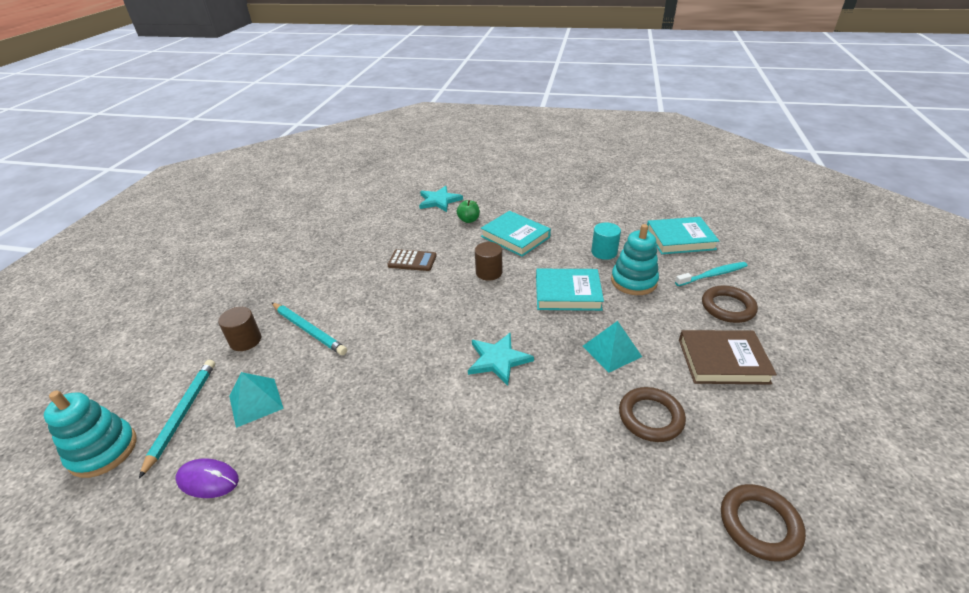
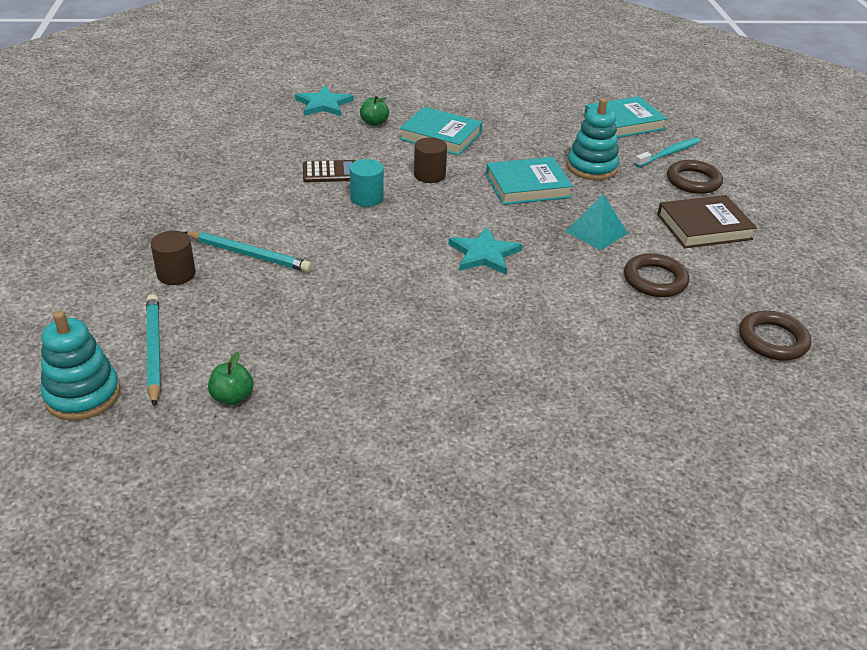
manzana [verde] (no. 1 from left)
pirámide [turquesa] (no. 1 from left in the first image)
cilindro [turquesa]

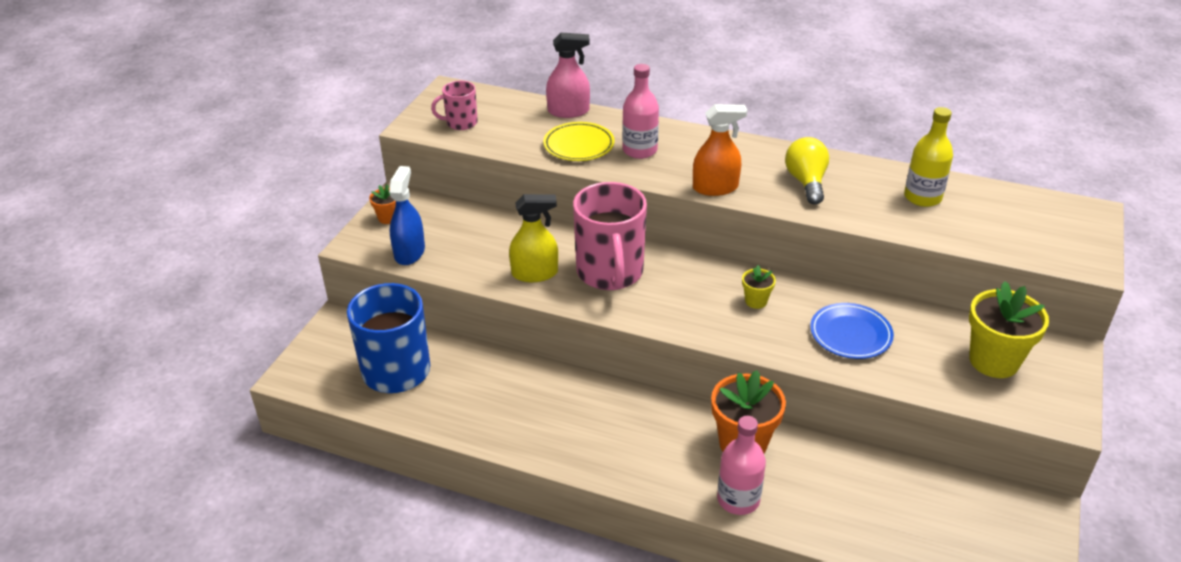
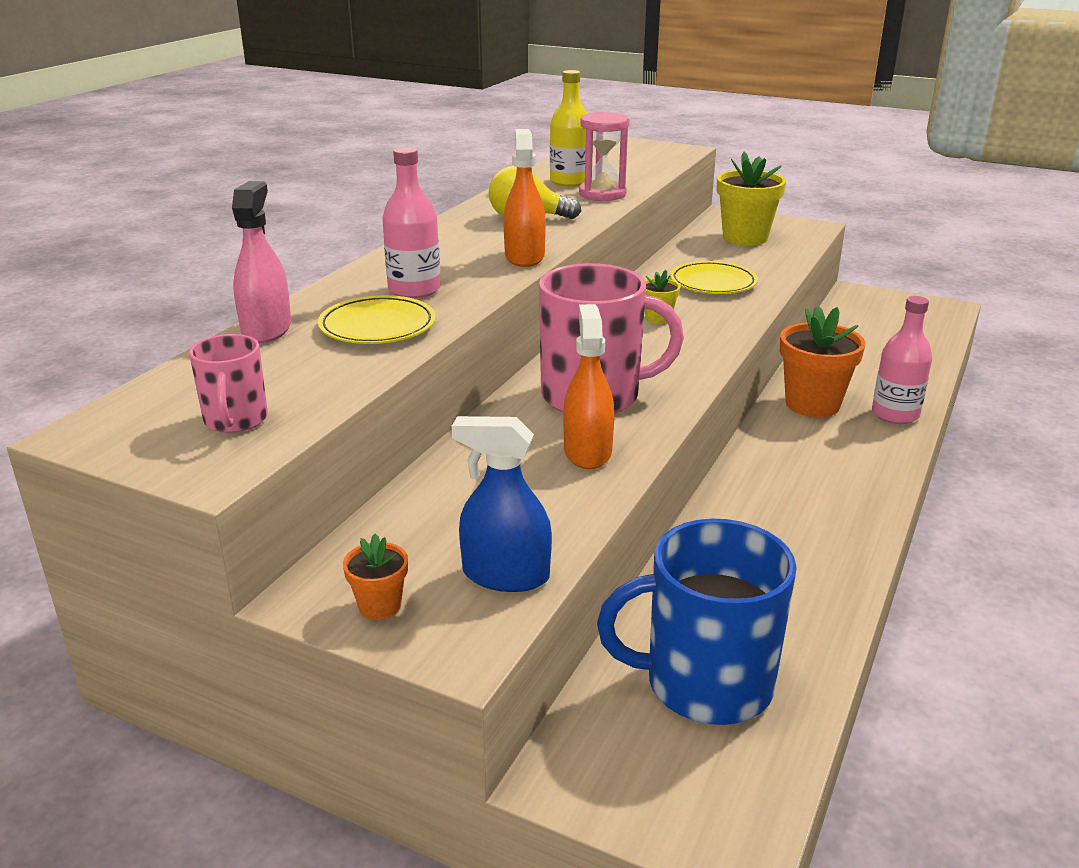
pulverizador [naranja] (no. 2 from left)
plato [amarillo] (no. 2 from left)
reloj de arena [rosa]

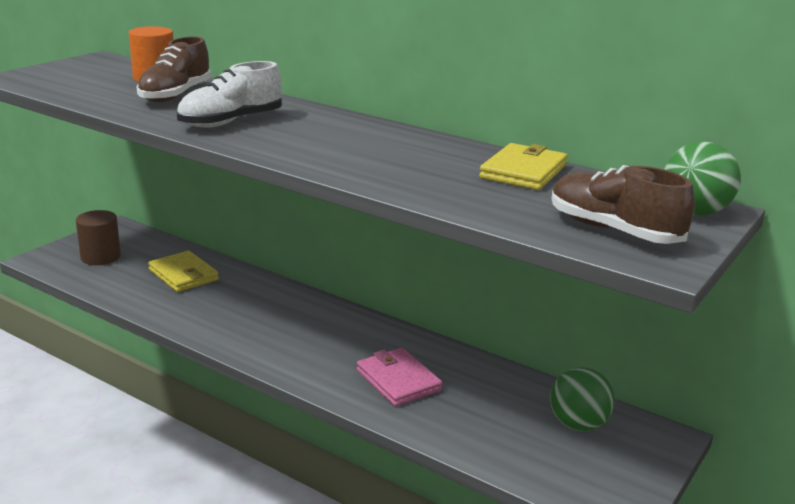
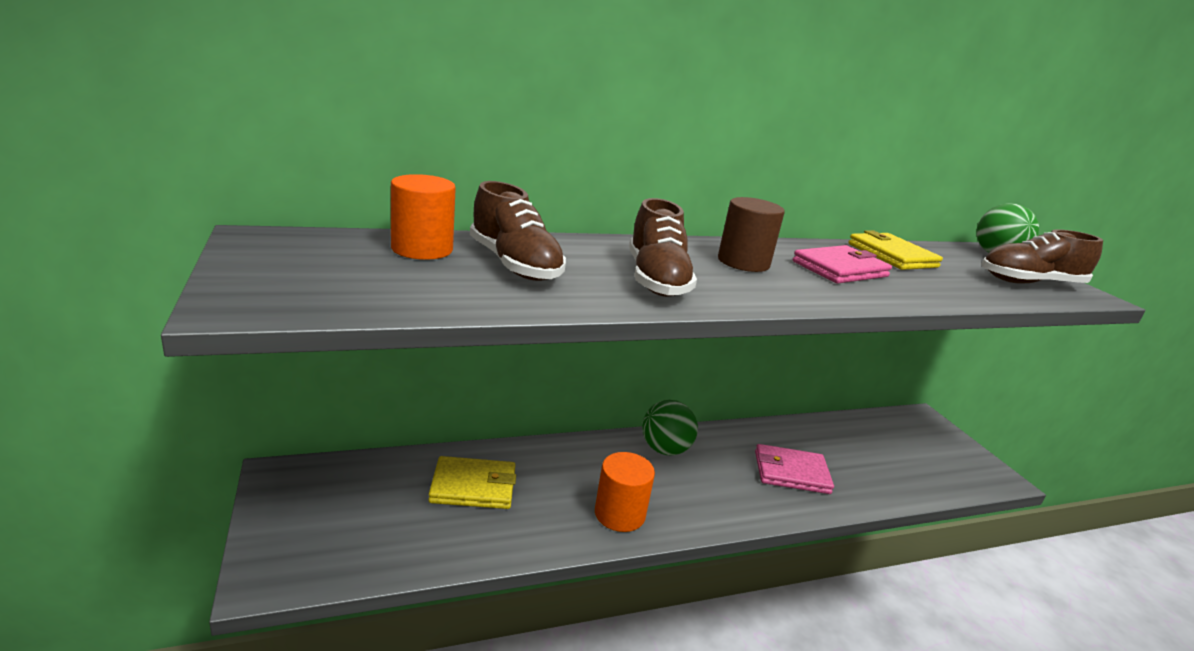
cilindro [marrón]
zapato [marrón] (no. 2 from left)
pelota [verde] (no. 1 from left)
cilindro [naranja] (no. 2 from left)
cartera [rosa] (no. 2 from left)

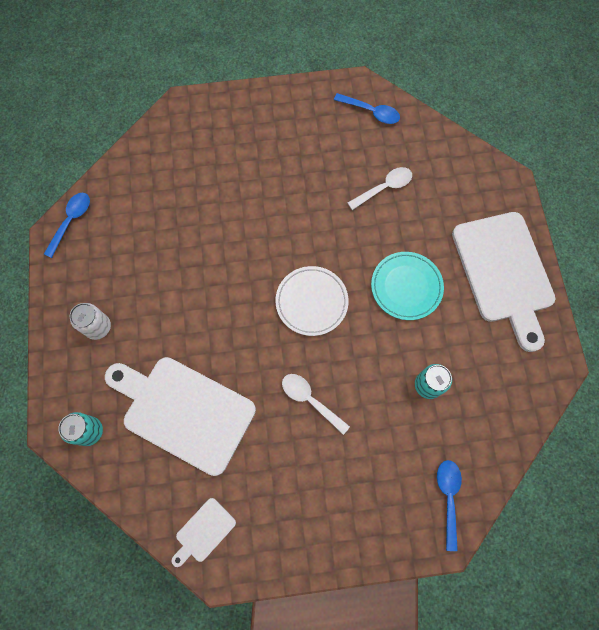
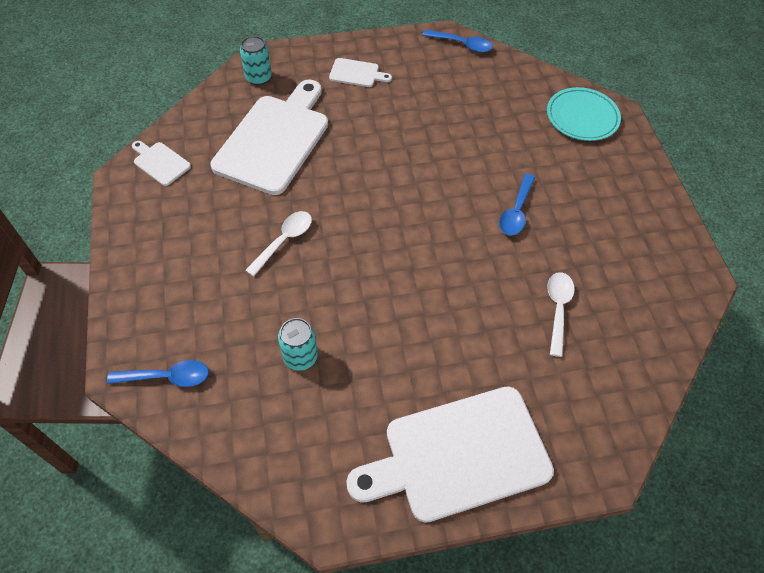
tabla de cortar [blanco] (no. 3 from left)
plato [blanco]
cuchara [azul] (no. 3 from left)
cuchara [blanco] (no. 2 from left)
plato [turquesa]

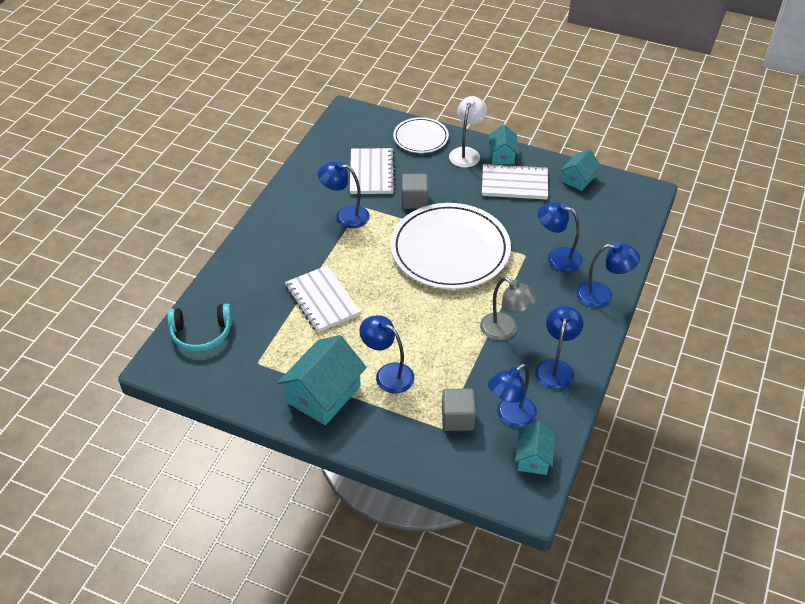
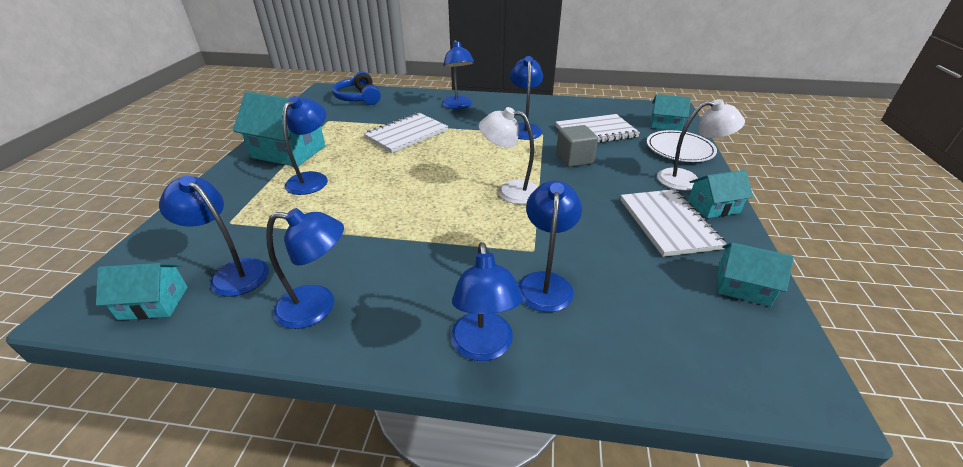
auriculares [azul]
lámpara [blanco] (no. 1 from left)
cubo [gris] (no. 2 from left in the first image)
lámpara [gris]
lámpara [azul] (no. 4 from left)
casa [turquesa] (no. 3 from left)

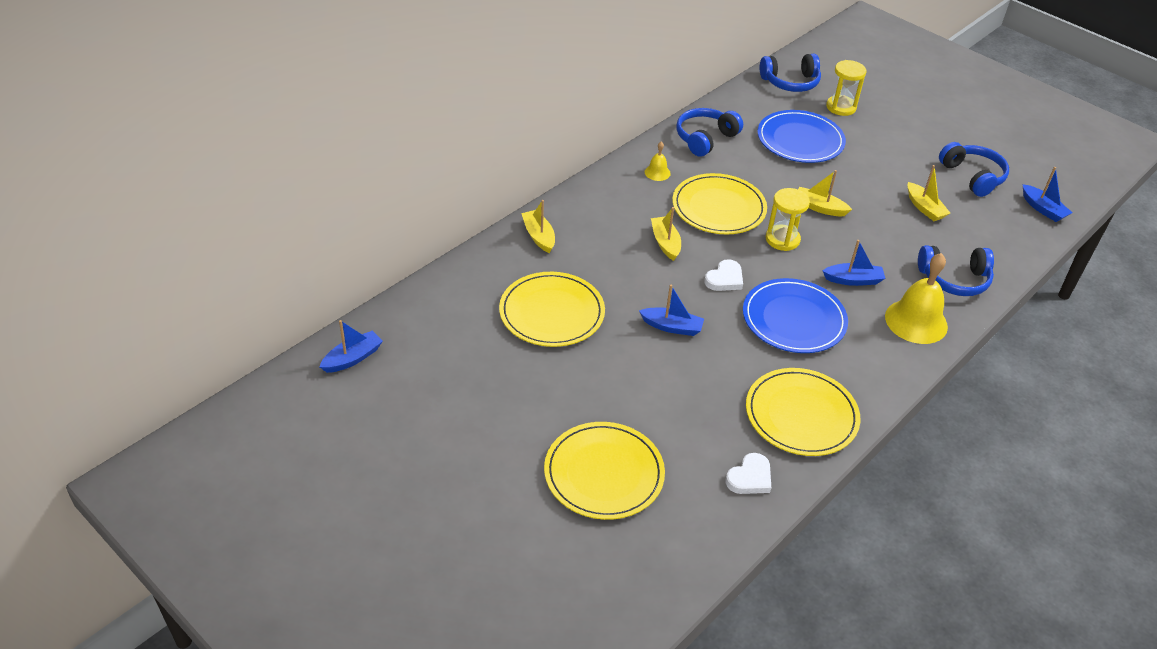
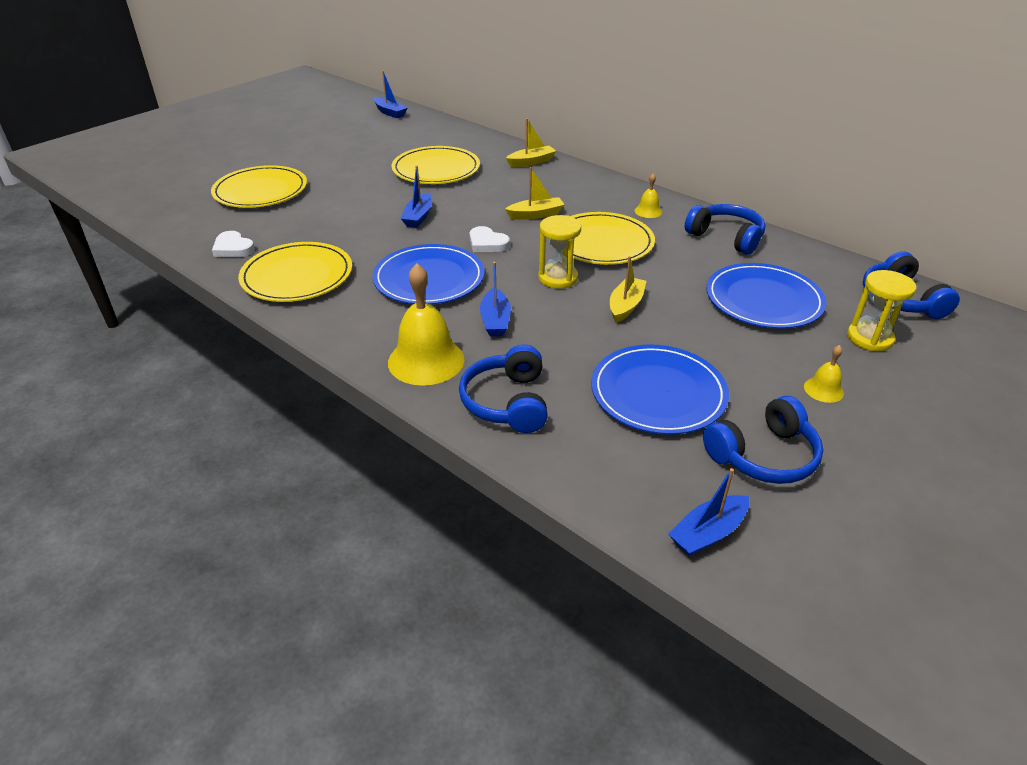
plato [azul] (no. 2 from left)
campana [amarillo] (no. 3 from left)

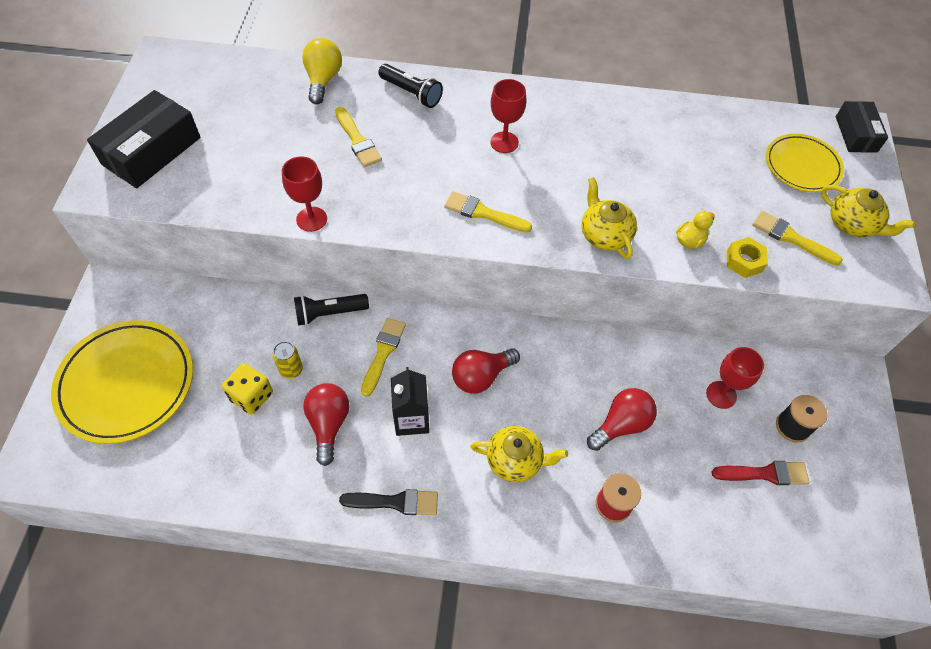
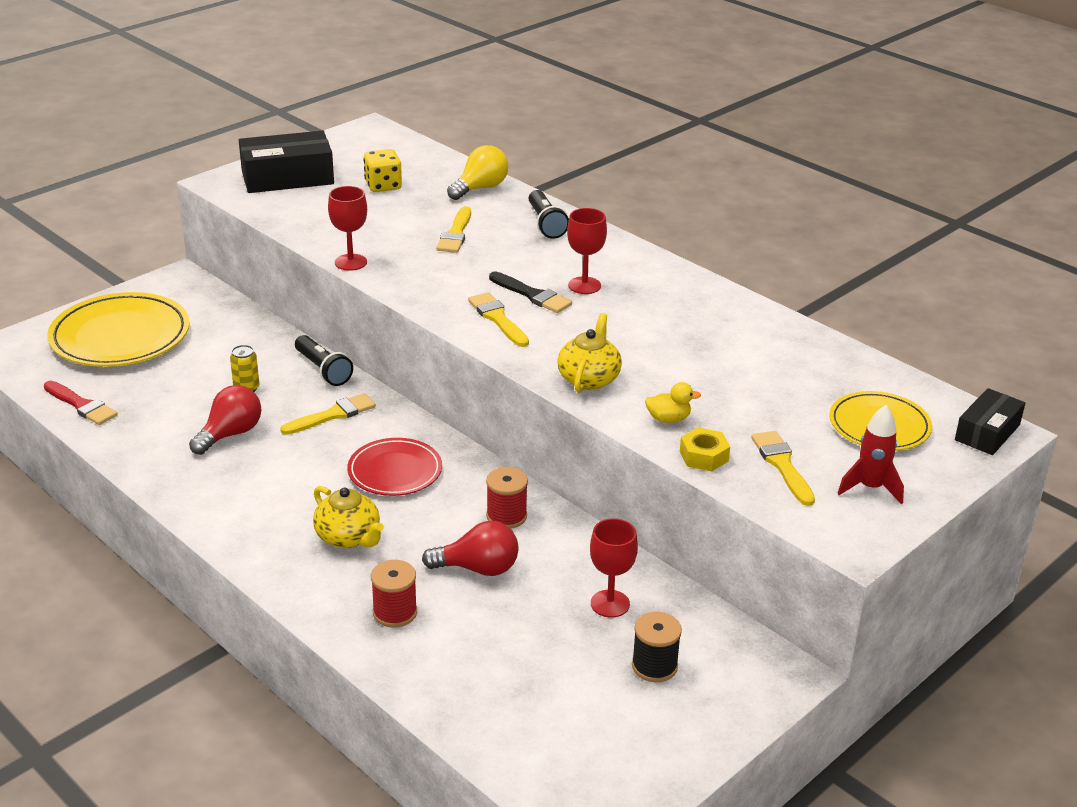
dado [amarillo]
lámpara de mano [negro] (no. 1 from left)
pincel [negro]
cartón de leche [negro]
plato [rojo]
pincel [rojo]
cohete [rojo]
carrete [rojo] (no. 2 from left)

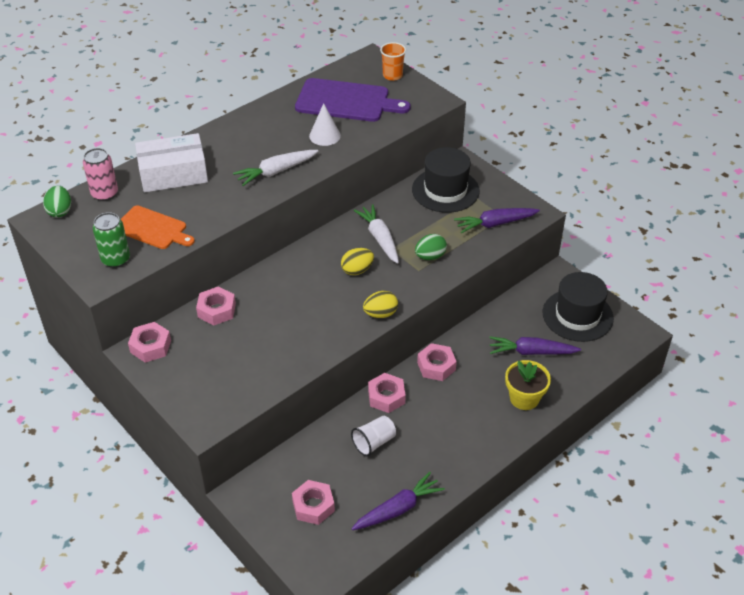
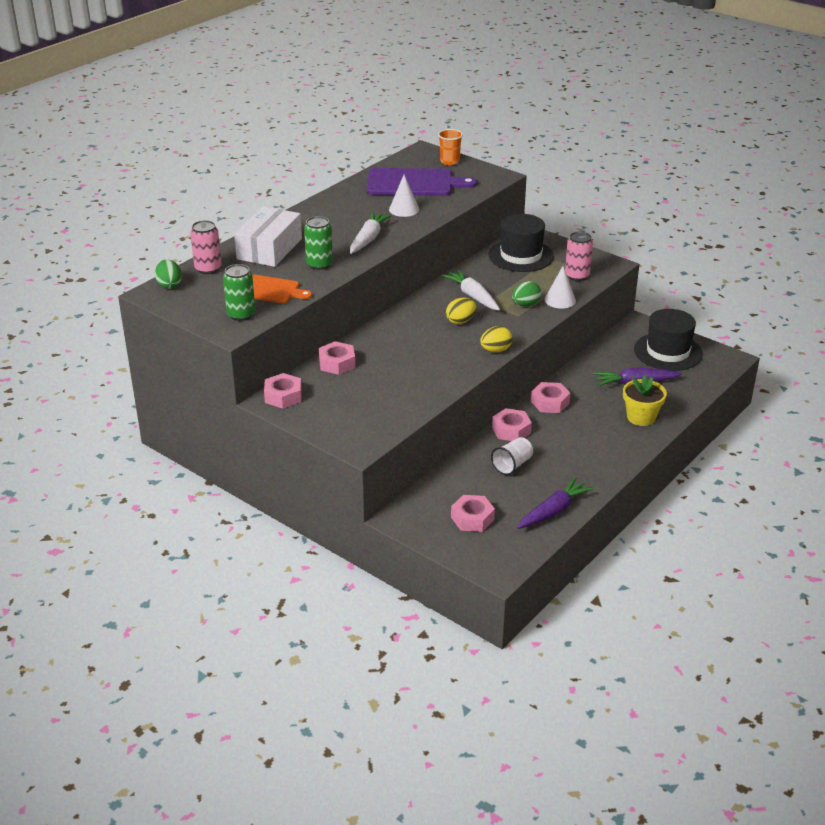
caja [blanco]
zanahoria [blanco] (no. 1 from left)
lata [rosa] (no. 2 from left)
lata [verde] (no. 2 from left)
cono [blanco] (no. 2 from left)

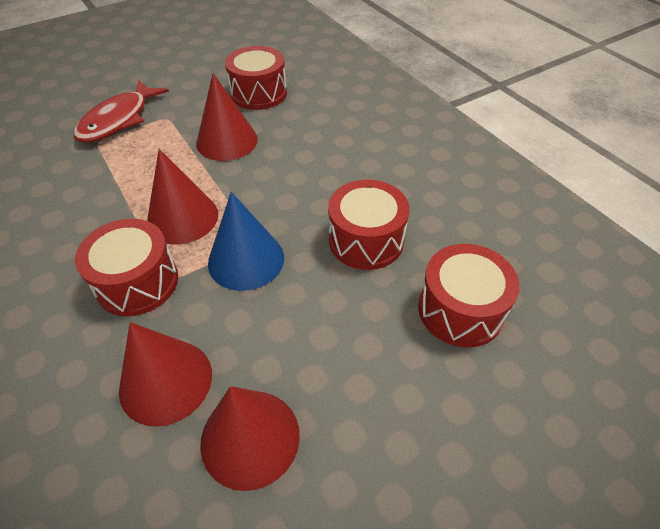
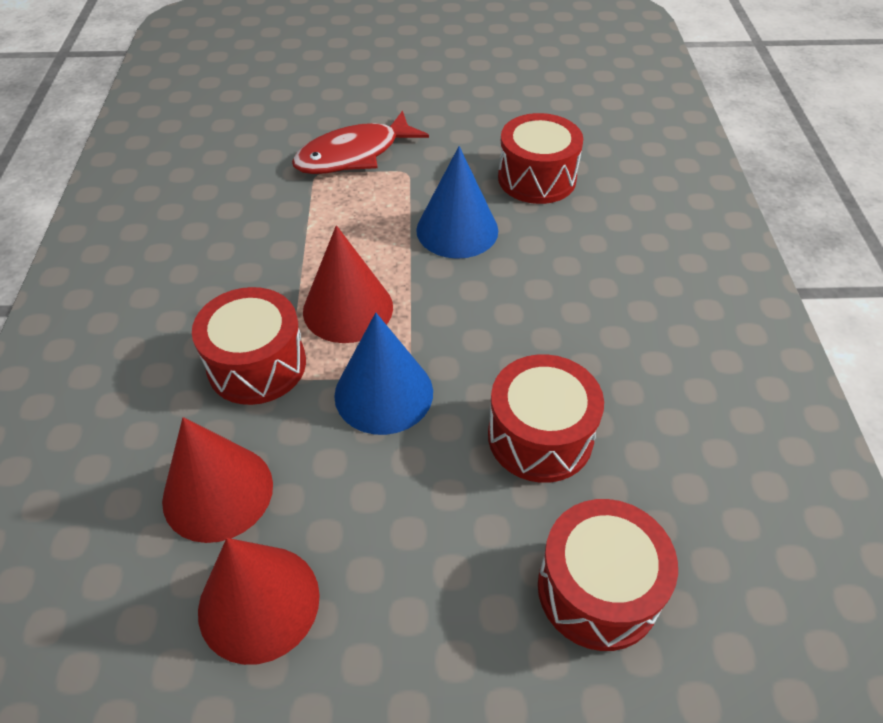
cono [azul] (no. 2 from left)

